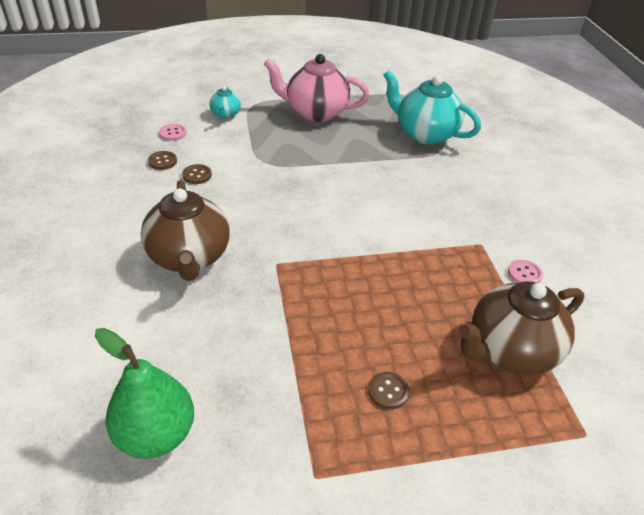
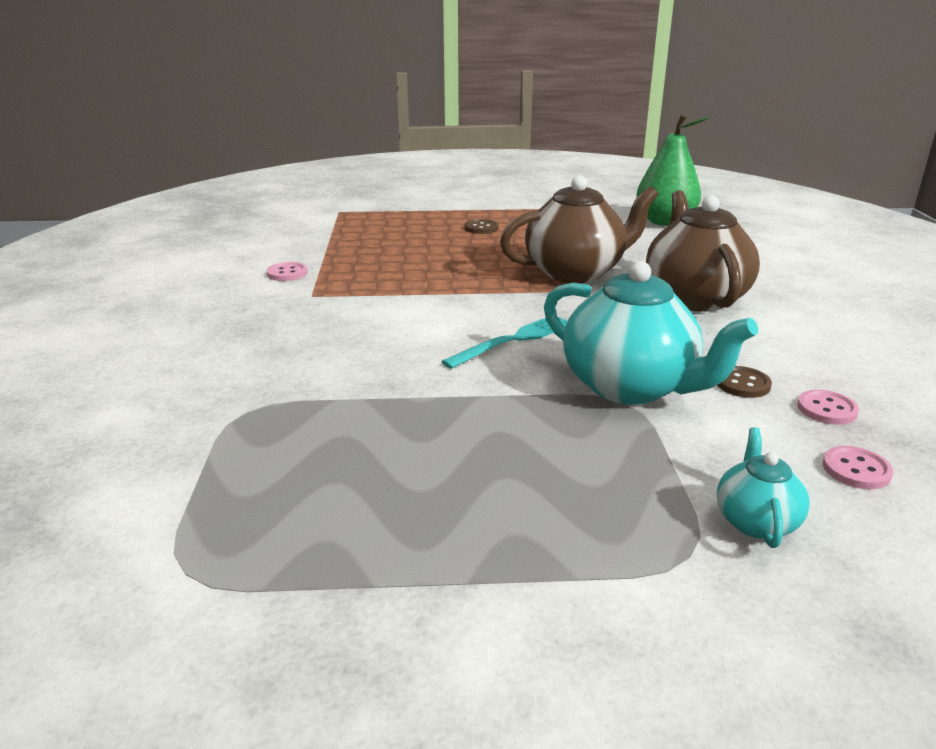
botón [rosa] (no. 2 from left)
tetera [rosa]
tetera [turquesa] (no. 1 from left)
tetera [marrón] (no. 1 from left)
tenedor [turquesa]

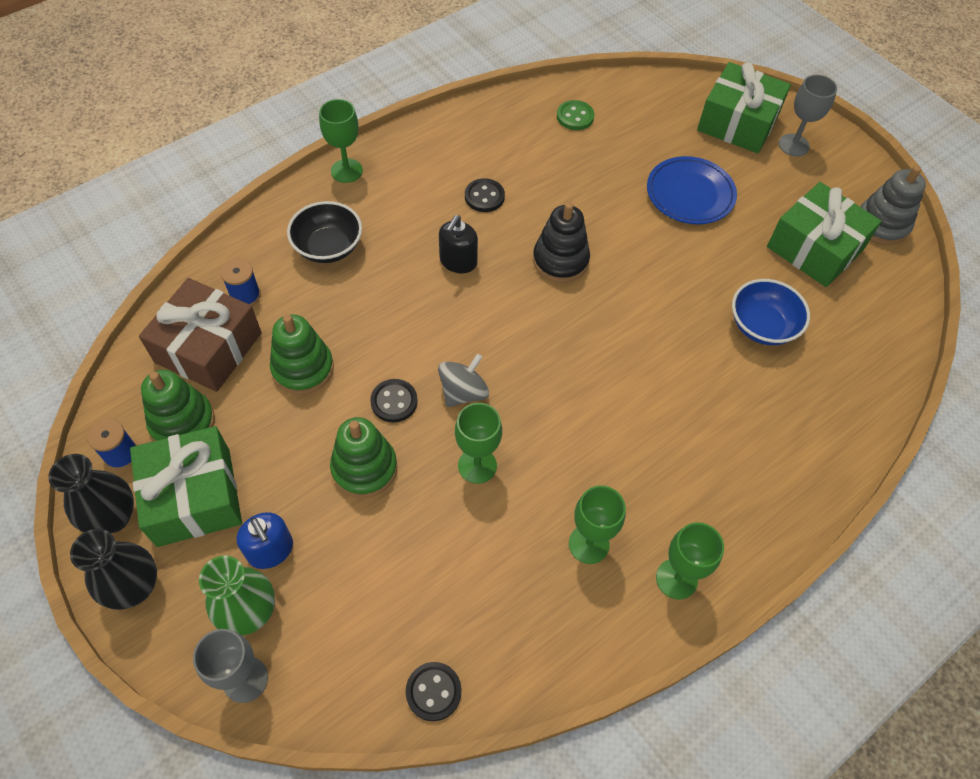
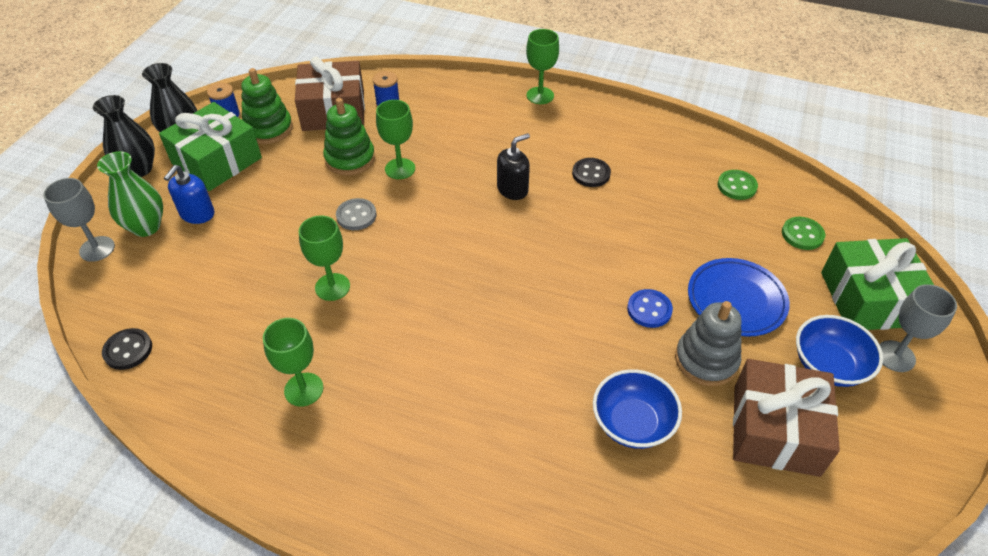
cuenco [negro]
juguete apilable [verde] (no. 3 from left in the first image)
botón [gris]
peonza [gris]
dispensador de jabón [negro]
juguete apilable [negro]
copa [verde] (no. 3 from left)
regalo [marrón] (no. 2 from left)
juguete apilable [gris]
botón [azul]
botón [verde] (no. 2 from left)
cuenco [azul] (no. 2 from left)

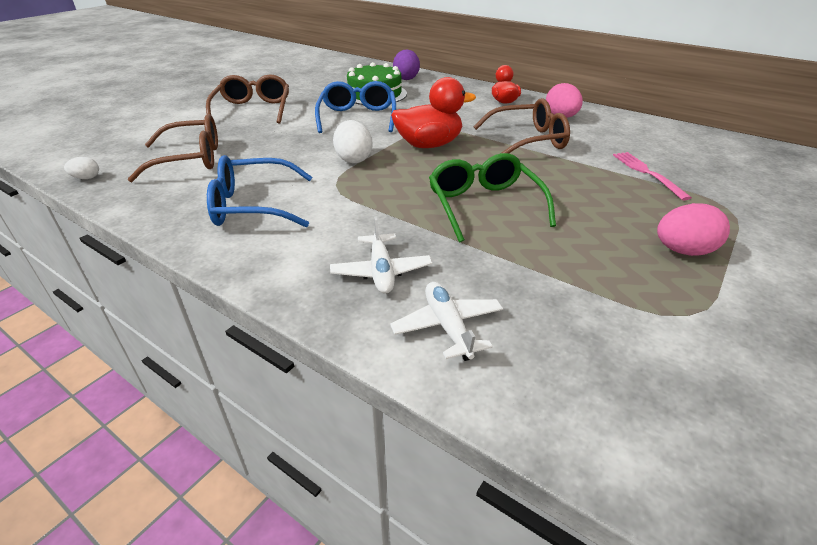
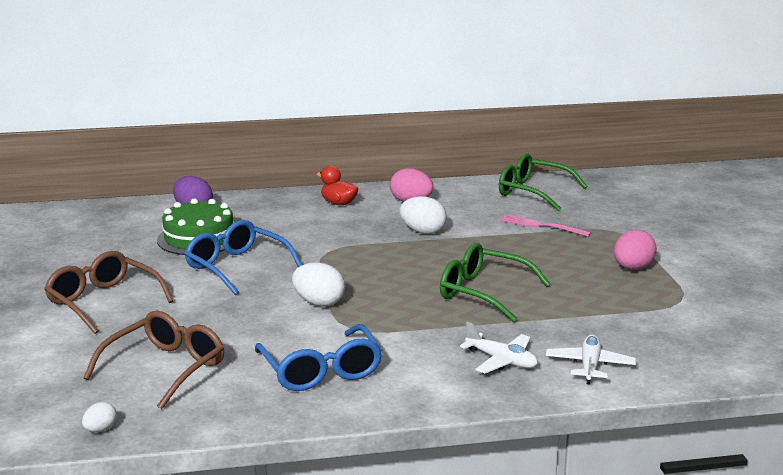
gafas [azul] (no. 2 from left)
avión [blanco] (no. 2 from left)
pato [rojo] (no. 1 from left in the first image)
huevo [blanco] (no. 3 from left)
gafas [verde] (no. 2 from left)

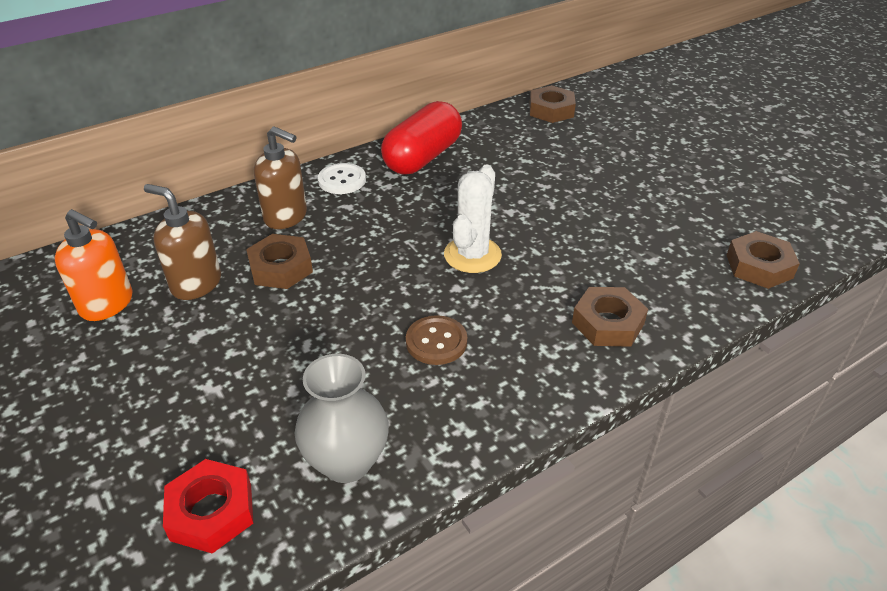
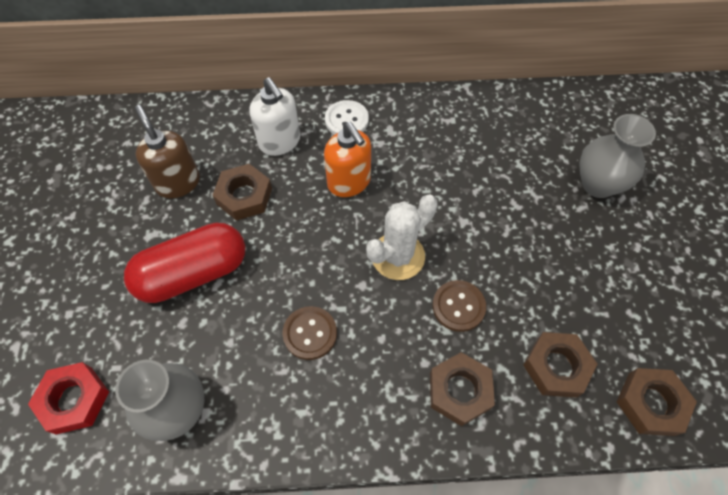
dispensador de jabón [naranja]
dispensador de jabón [blanco]
cápsula [rojo]
tuerca [marrón] (no. 3 from left)
botón [marrón] (no. 2 from left)
florero [gris] (no. 2 from left)

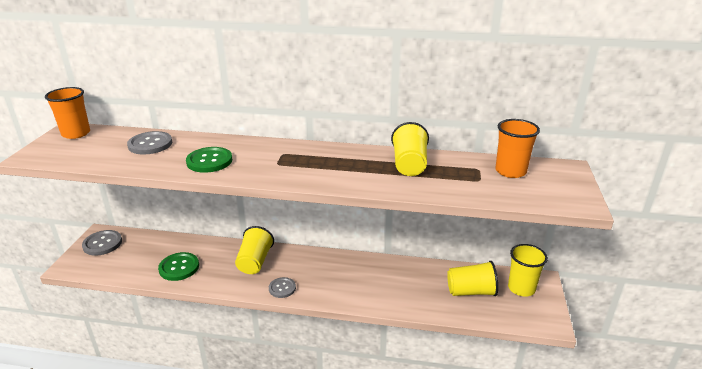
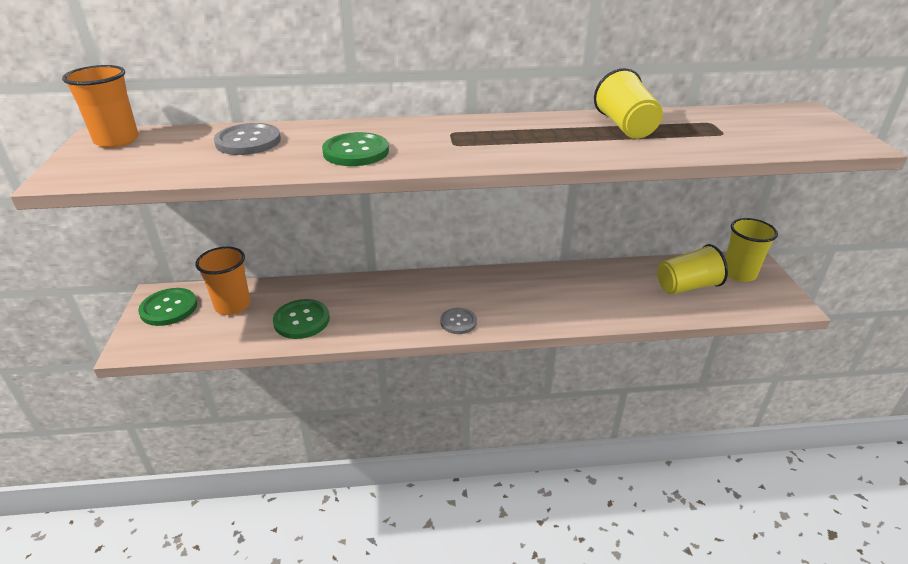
botón [verde] (no. 1 from left)
vaso [amarillo] (no. 1 from left in the first image)
vaso [naranja] (no. 2 from left)

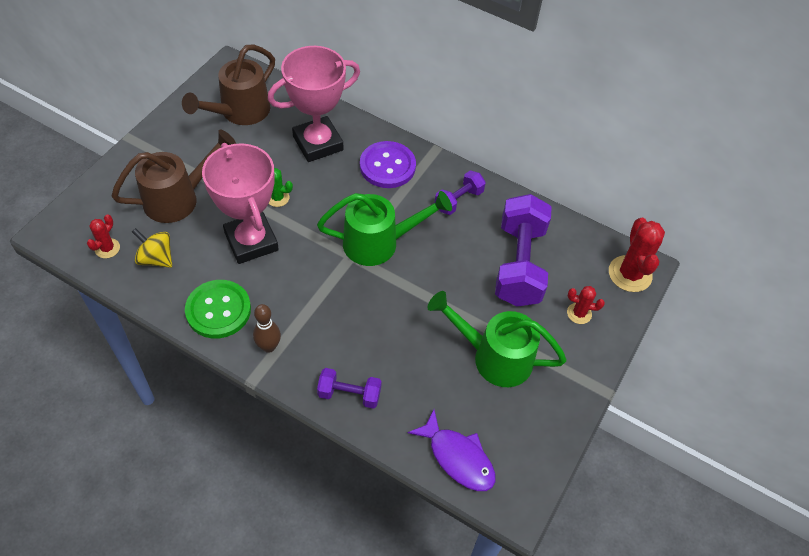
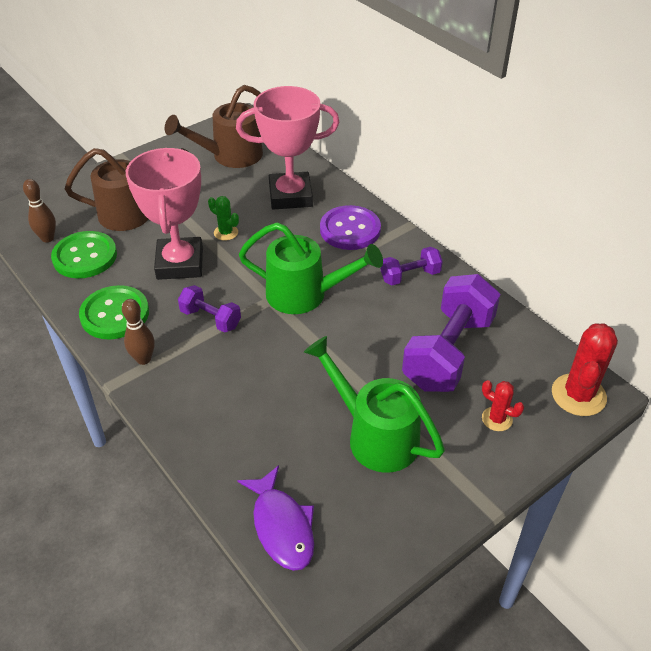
bolo [marrón] (no. 1 from left)
botón [verde] (no. 1 from left)
mancuerna [morado] (no. 1 from left)

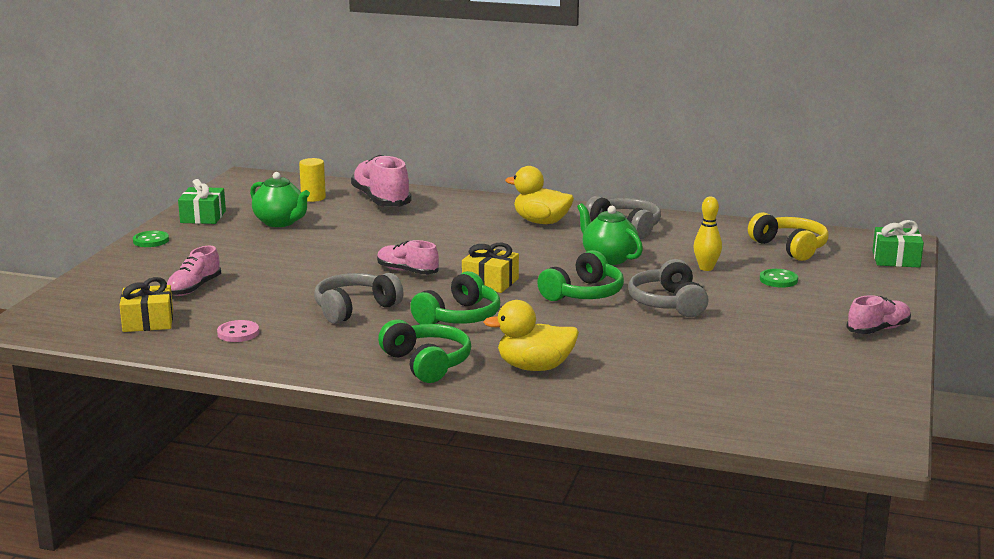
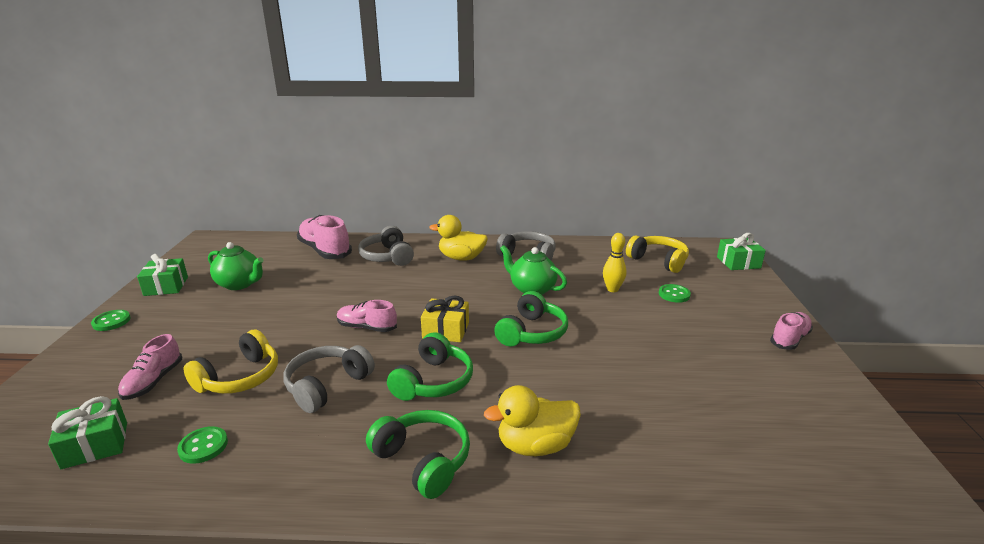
regalo [verde] (no. 1 from left)
botón [verde] (no. 2 from left)
cilindro [amarillo]
auriculares [gris] (no. 2 from left)
auriculares [amarillo] (no. 1 from left)

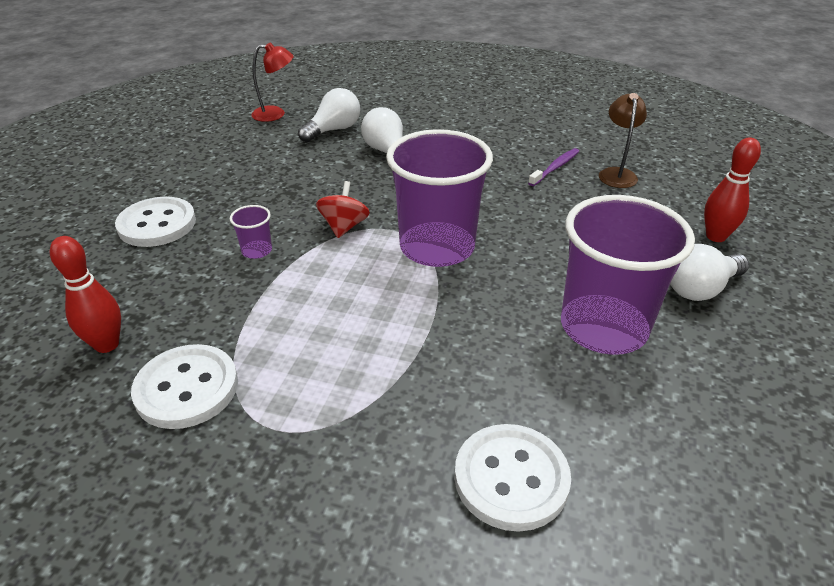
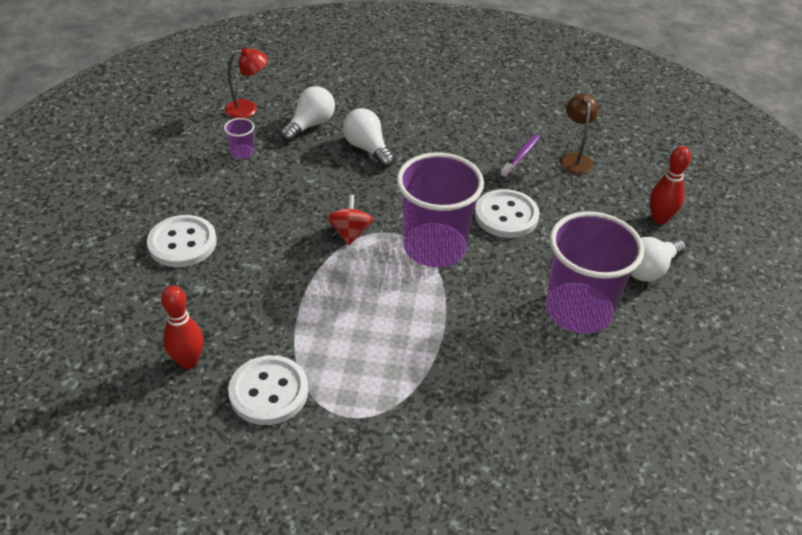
vaso [morado] (no. 1 from left)
botón [blanco] (no. 3 from left)

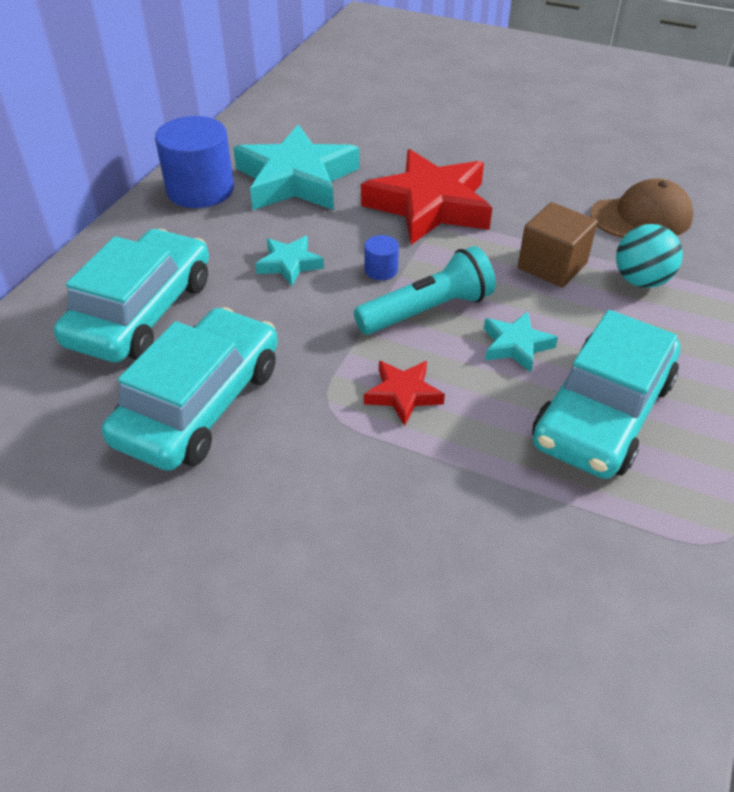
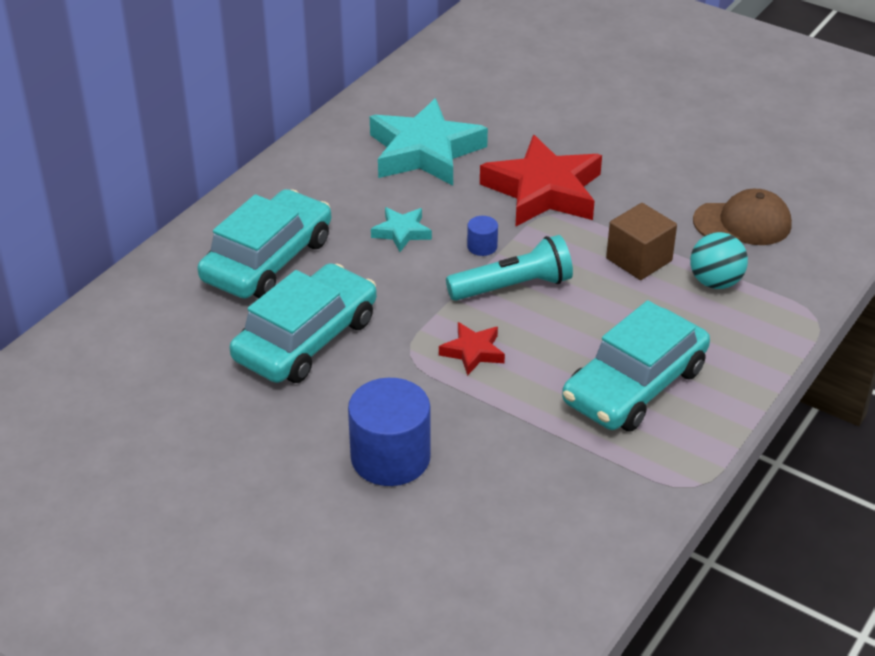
cilindro [azul] (no. 1 from left)
estrella [turquesa] (no. 3 from left in the first image)

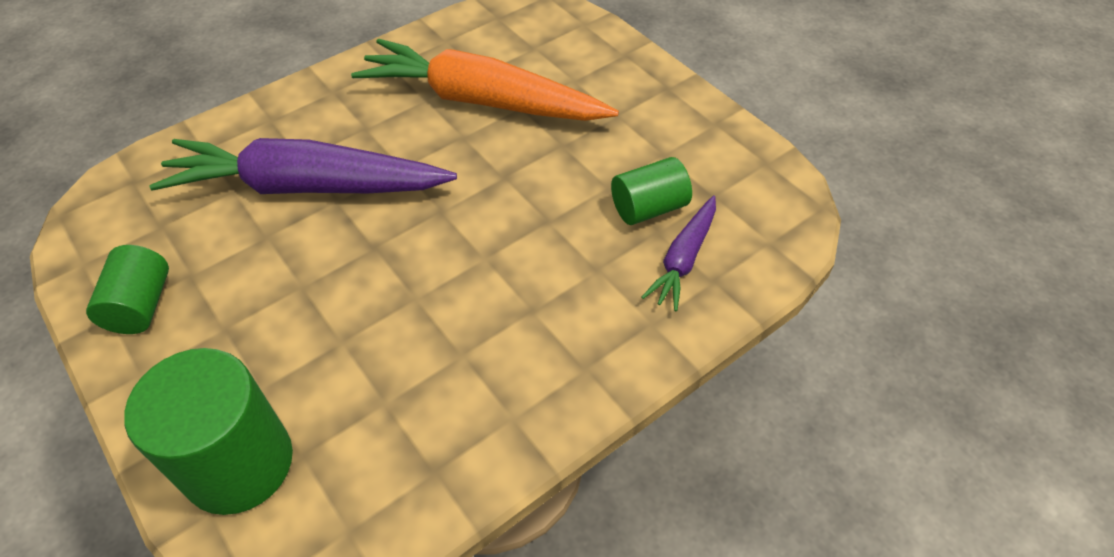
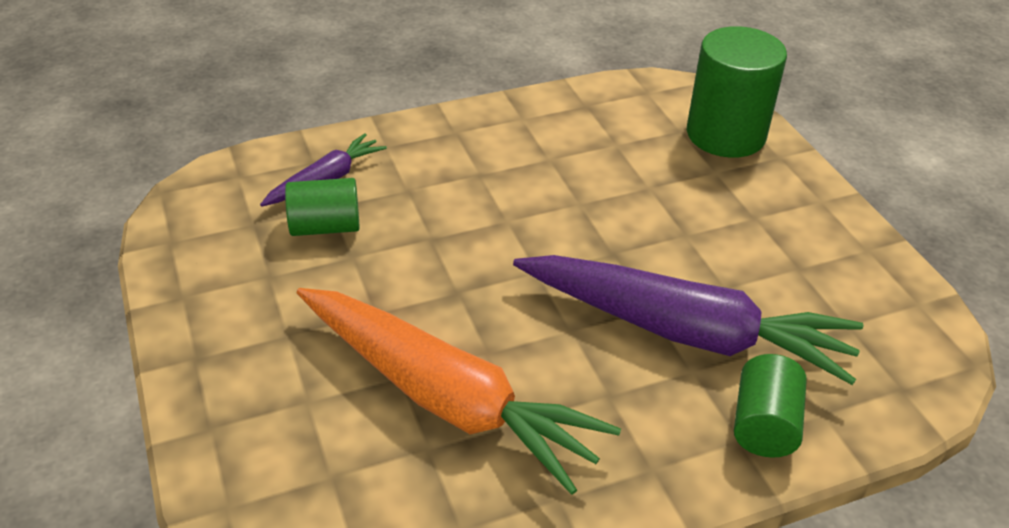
cilindro [verde] (no. 3 from left)

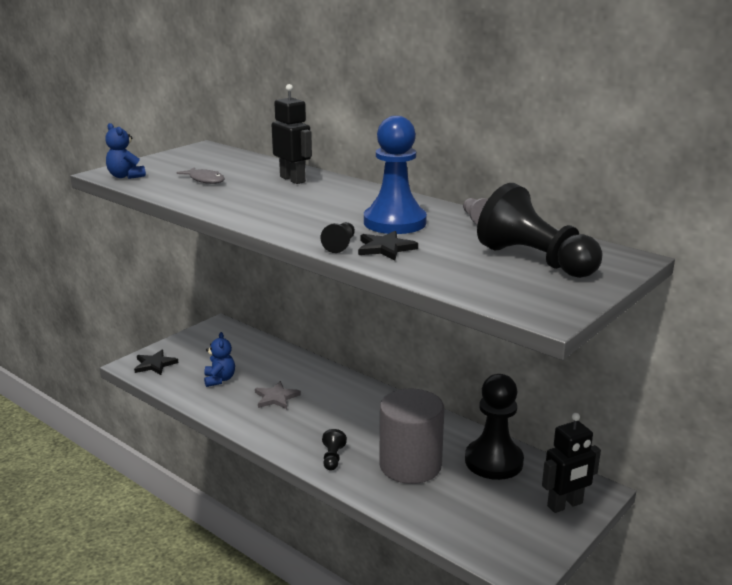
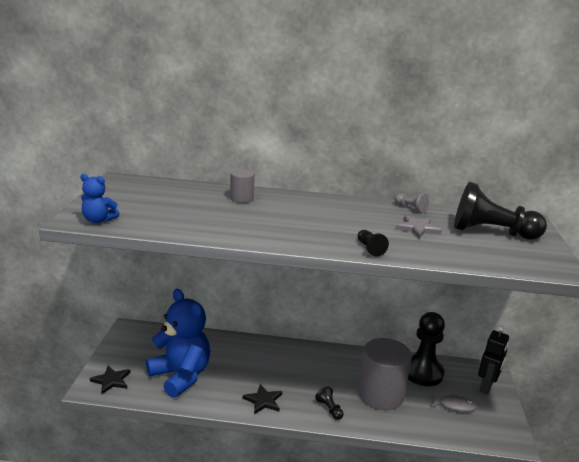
pez [gris]
osito [azul] (no. 2 from left)
estrella [gris]
cilindro [gris] (no. 1 from left)
estrella [negro] (no. 2 from left)
peón [azul]

